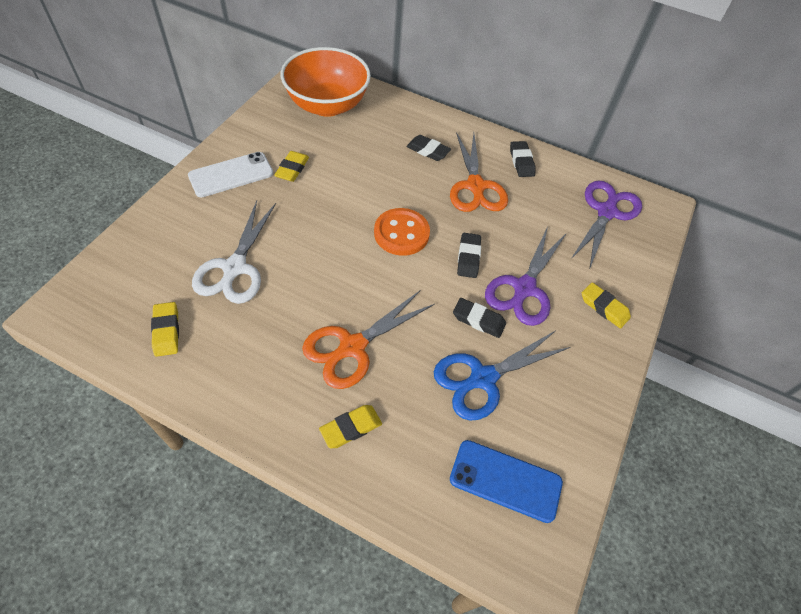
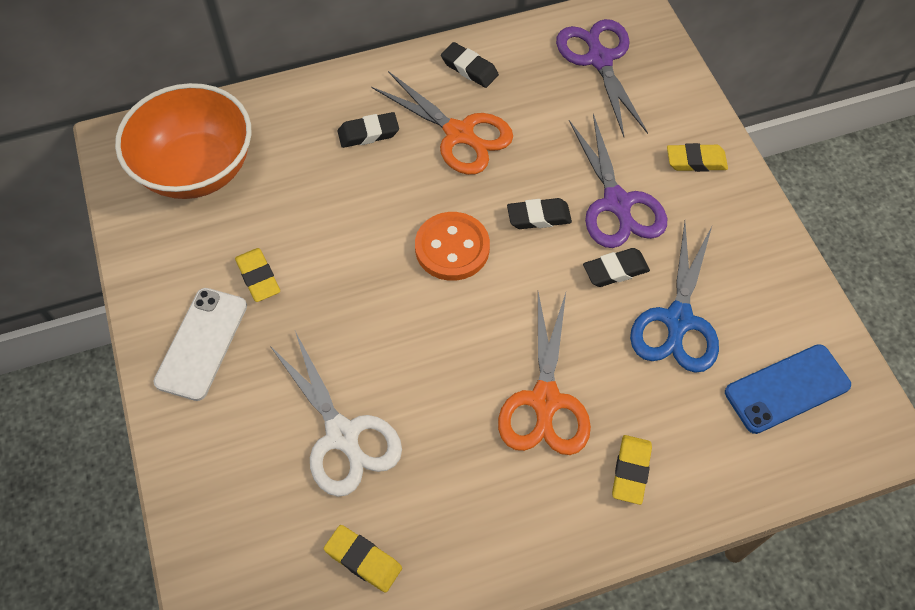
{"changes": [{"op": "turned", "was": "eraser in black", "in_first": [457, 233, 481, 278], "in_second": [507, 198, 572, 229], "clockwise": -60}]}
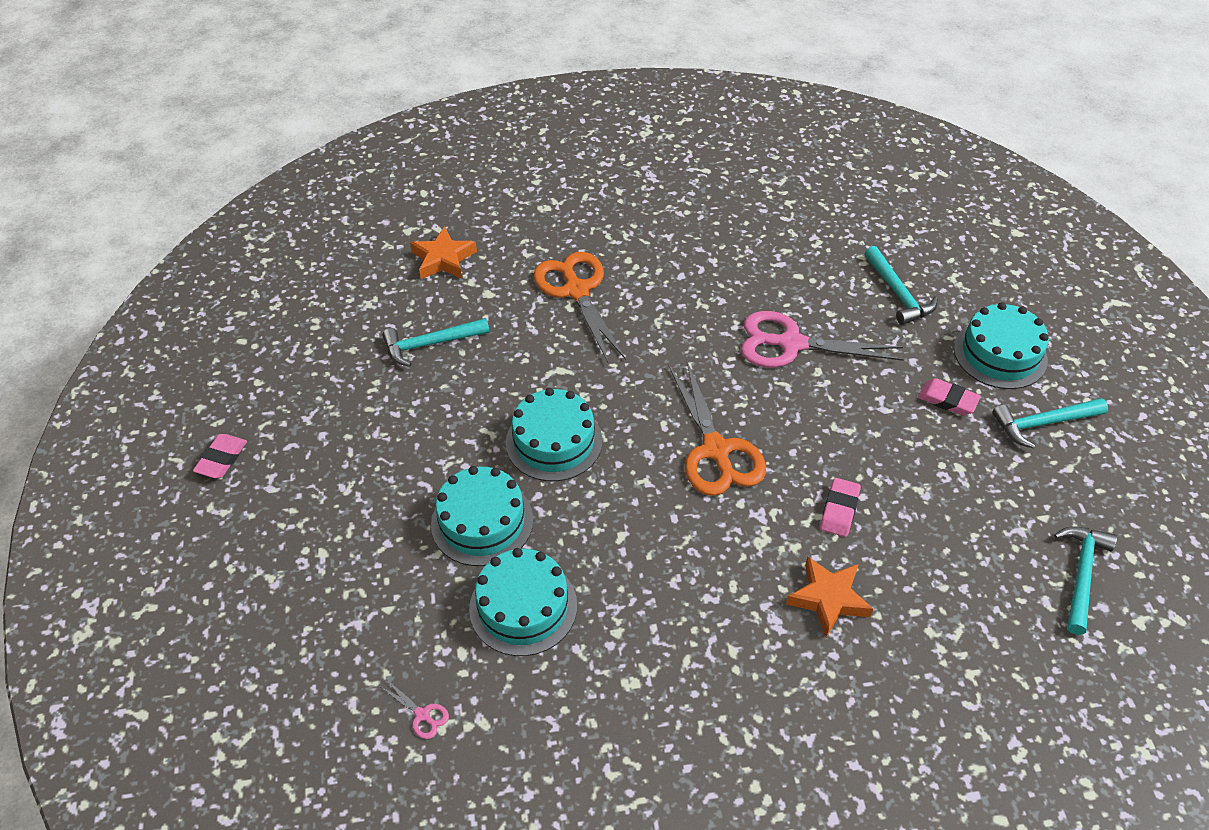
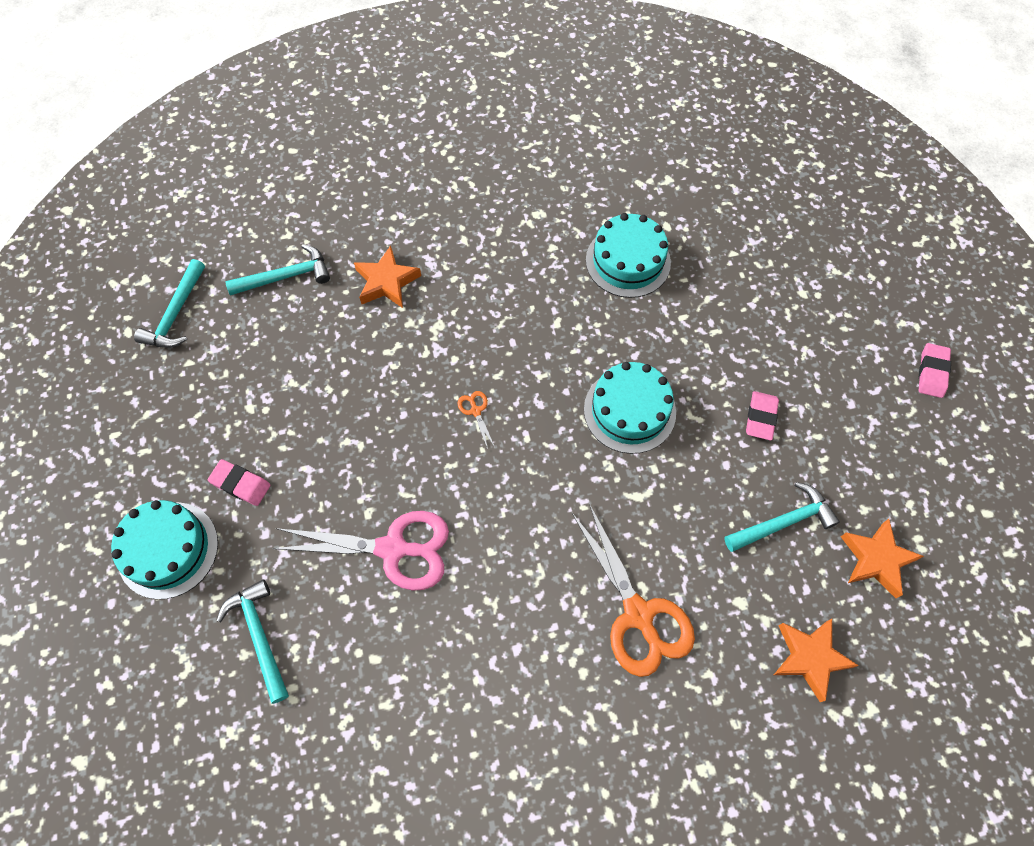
{"changes": [{"op": "moved", "was": "hammer in turquoise", "in_first": [992, 398, 1108, 448], "in_second": [225, 244, 330, 296]}, {"op": "resized", "was": "scissors in orange", "in_first": [669, 360, 766, 496], "in_second": [458, 391, 495, 449], "ratio": 0.4}, {"op": "moved", "was": "eraser in pink", "in_first": [820, 478, 861, 537], "in_second": [746, 391, 779, 440]}, {"op": "added", "now": "star in orange", "in_second": [841, 519, 924, 598]}, {"op": "removed", "was": "scissors in pink", "in_first": [379, 680, 449, 739]}, {"op": "removed", "was": "cake in turquoise", "in_first": [431, 466, 533, 566]}]}
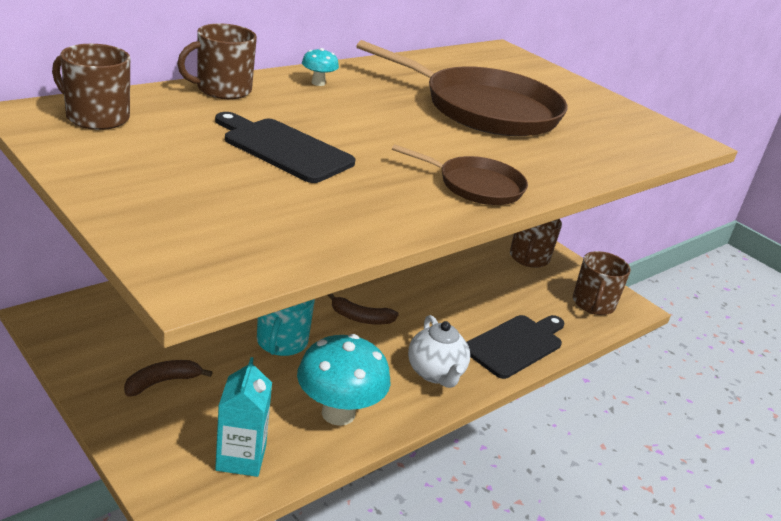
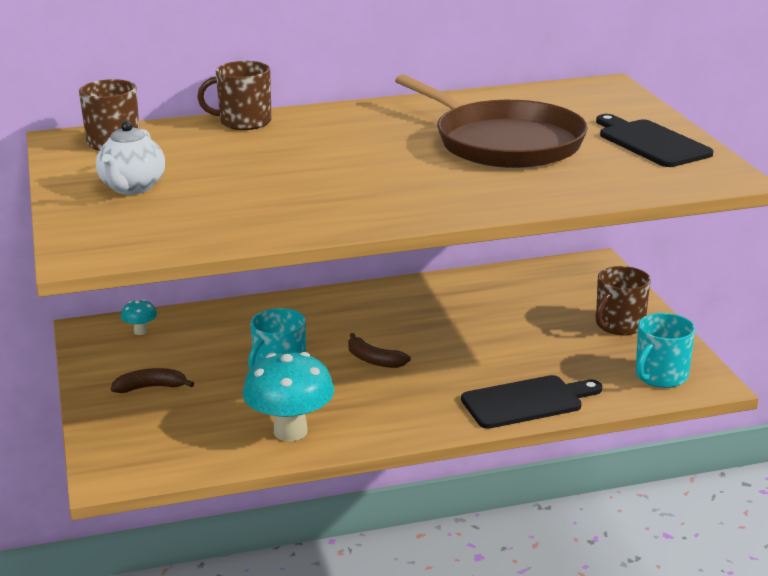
{"changes": [{"op": "moved", "was": "teapot in white", "in_first": [408, 315, 470, 388], "in_second": [96, 121, 165, 195]}, {"op": "moved", "was": "mushroom in turquoise", "in_first": [302, 48, 339, 86], "in_second": [121, 299, 157, 335]}, {"op": "moved", "was": "cutting board in black", "in_first": [215, 112, 355, 183], "in_second": [596, 114, 713, 167]}, {"op": "recoloured", "was": "mug in brown", "now": "mug in turquoise", "in_first": [573, 251, 631, 315], "in_second": [636, 313, 695, 388]}, {"op": "removed", "was": "carton in turquoise", "in_first": [215, 357, 272, 477]}, {"op": "removed", "was": "pan in brown", "in_first": [392, 144, 528, 205]}]}
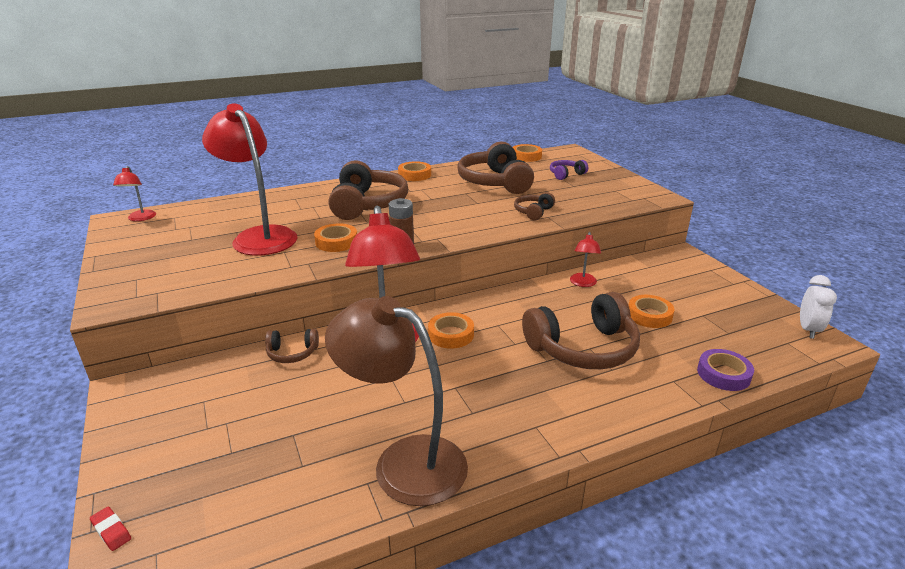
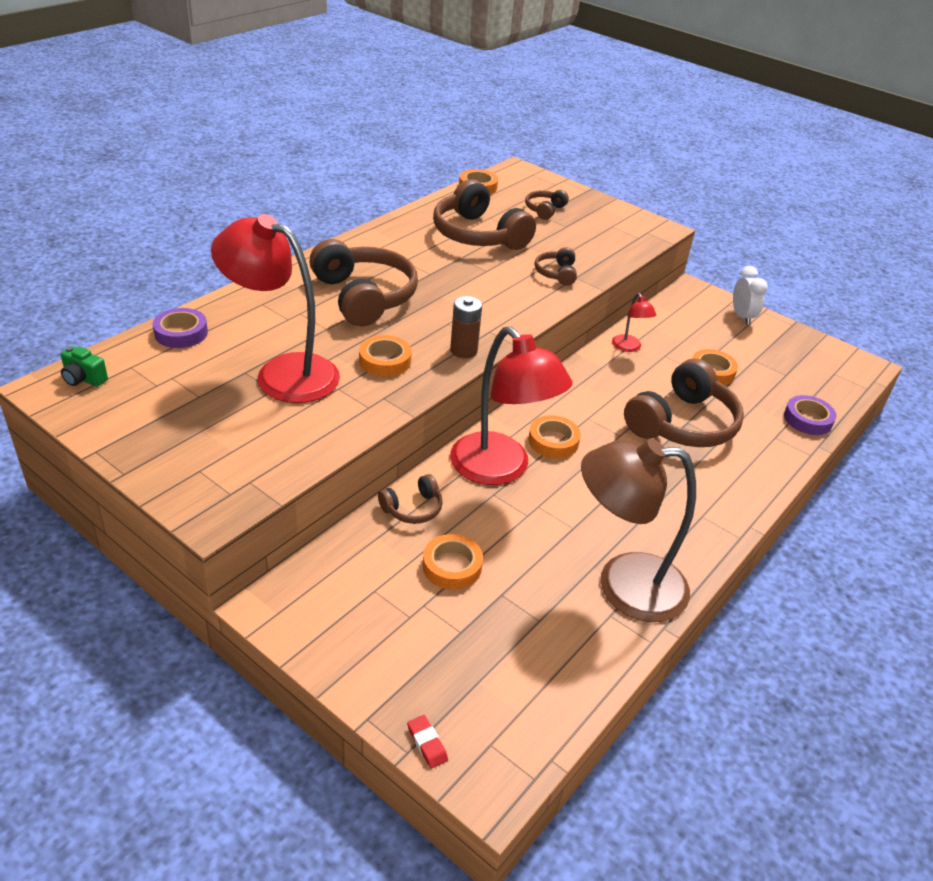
{"changes": [{"op": "replaced", "was": "lamp in red", "now": "camera in green", "in_first": [113, 166, 156, 221], "in_second": [60, 346, 108, 387]}, {"op": "added", "now": "tape in purple", "in_second": [153, 308, 208, 348]}, {"op": "turned", "was": "eraser in red", "in_first": [90, 507, 131, 551], "in_second": [407, 715, 448, 769], "clockwise": 45}, {"op": "moved", "was": "tape in orange", "in_first": [398, 161, 431, 181], "in_second": [423, 534, 483, 590]}, {"op": "recoloured", "was": "headphones in purple", "now": "headphones in brown", "in_first": [550, 160, 588, 180], "in_second": [525, 190, 569, 220]}, {"op": "moved", "was": "clock in white", "in_first": [800, 275, 837, 339], "in_second": [733, 266, 768, 325]}]}
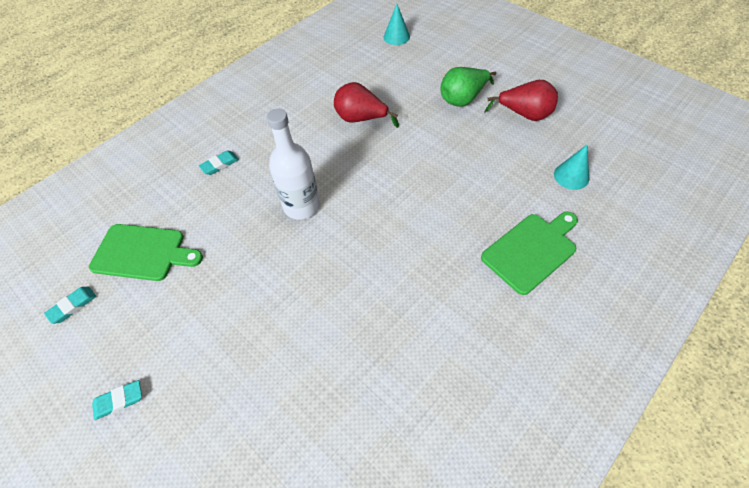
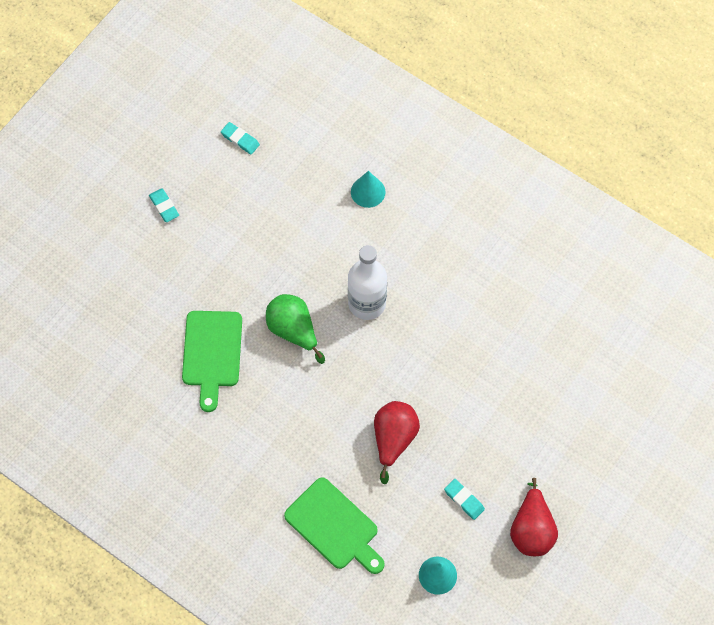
{"changes": [{"op": "moved", "was": "cutting board in green", "in_first": [89, 224, 203, 281], "in_second": [182, 311, 242, 412]}, {"op": "moved", "was": "pear in green", "in_first": [440, 67, 496, 107], "in_second": [266, 294, 325, 364]}, {"op": "moved", "was": "cone in turquoise", "in_first": [384, 4, 410, 45], "in_second": [351, 171, 385, 208]}, {"op": "moved", "was": "pear in red", "in_first": [334, 82, 399, 128], "in_second": [374, 401, 420, 484]}, {"op": "moved", "was": "eraser in turquoise", "in_first": [199, 150, 239, 175], "in_second": [444, 479, 485, 520]}]}
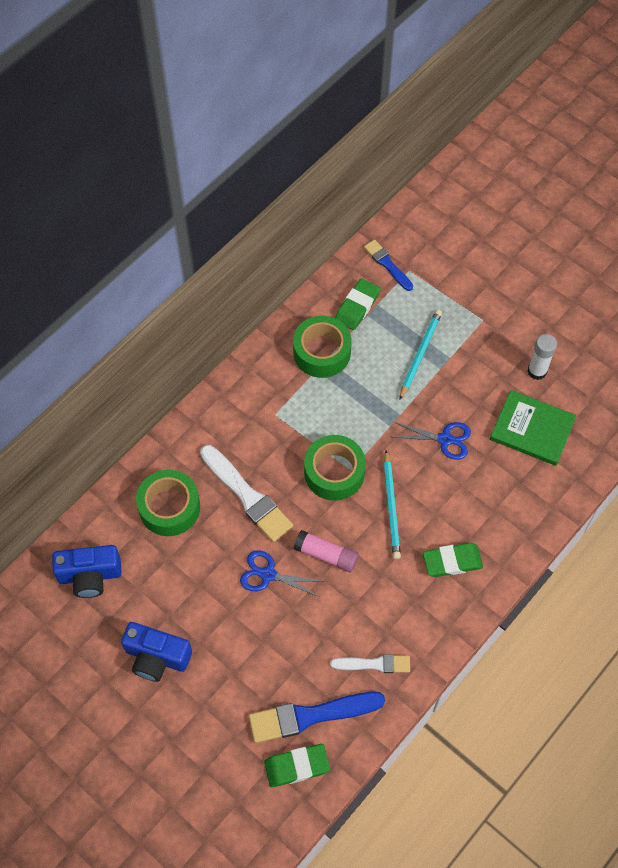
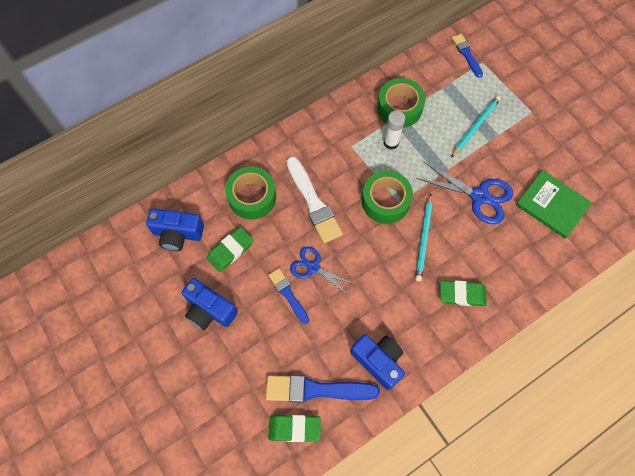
{"changes": [{"op": "moved", "was": "eraser in green", "in_first": [335, 278, 380, 330], "in_second": [207, 227, 253, 272]}, {"op": "added", "now": "brush in blue", "in_second": [268, 268, 309, 324]}, {"op": "replaced", "was": "brush in white", "now": "camera in blue", "in_first": [330, 654, 410, 673], "in_second": [350, 334, 405, 390]}, {"op": "moved", "was": "glue stick in white", "in_first": [528, 334, 557, 380], "in_second": [383, 111, 405, 150]}, {"op": "resized", "was": "scissors in blue", "in_first": [394, 422, 471, 460], "in_second": [416, 162, 513, 224], "ratio": 1.5}, {"op": "removed", "was": "glue stick in pink", "in_first": [294, 530, 359, 572]}]}
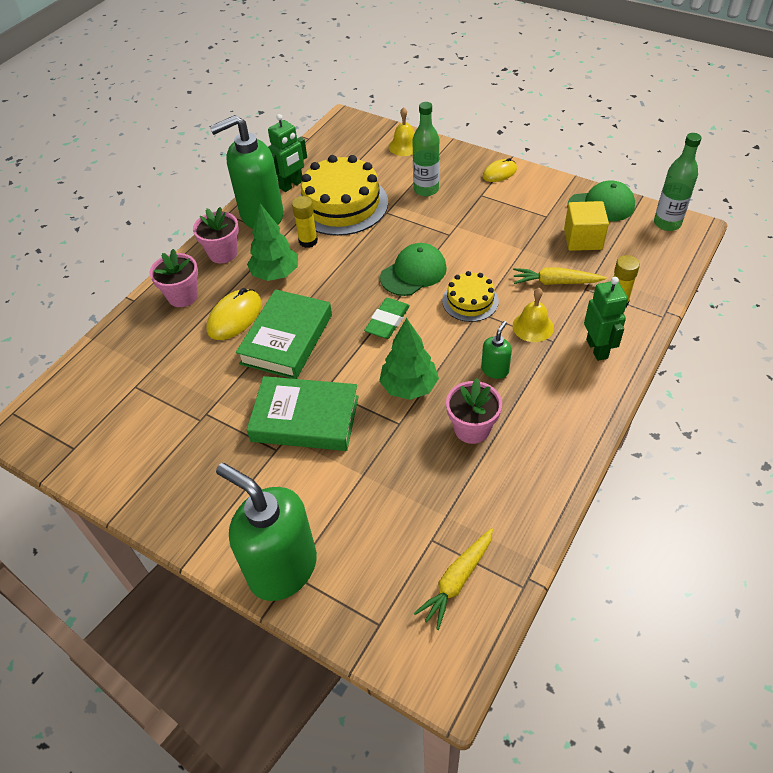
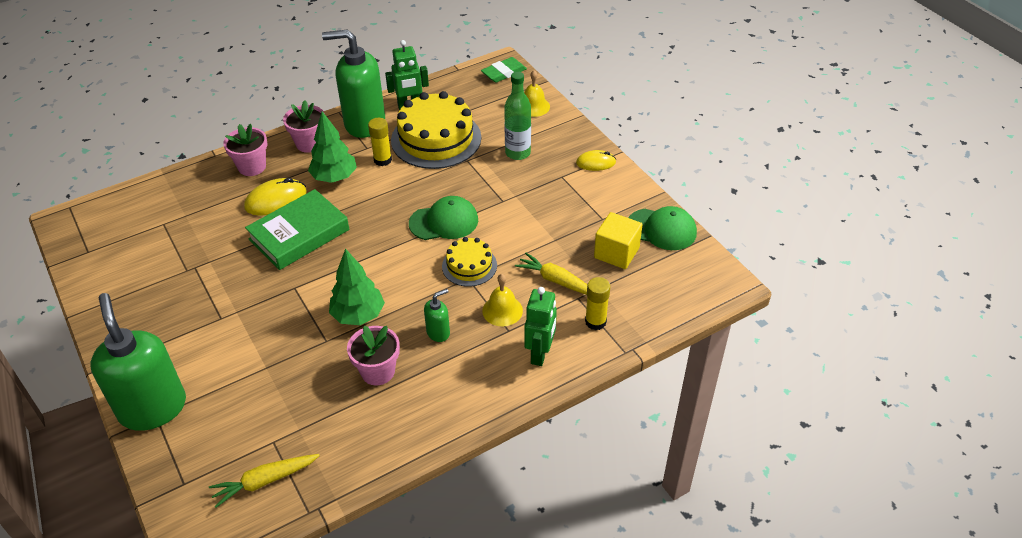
{"changes": [{"op": "moved", "was": "eraser in green", "in_first": [364, 298, 410, 339], "in_second": [481, 57, 527, 83]}, {"op": "removed", "was": "book in green", "in_first": [247, 376, 359, 451]}, {"op": "removed", "was": "bottle in green", "in_first": [654, 133, 701, 231]}]}
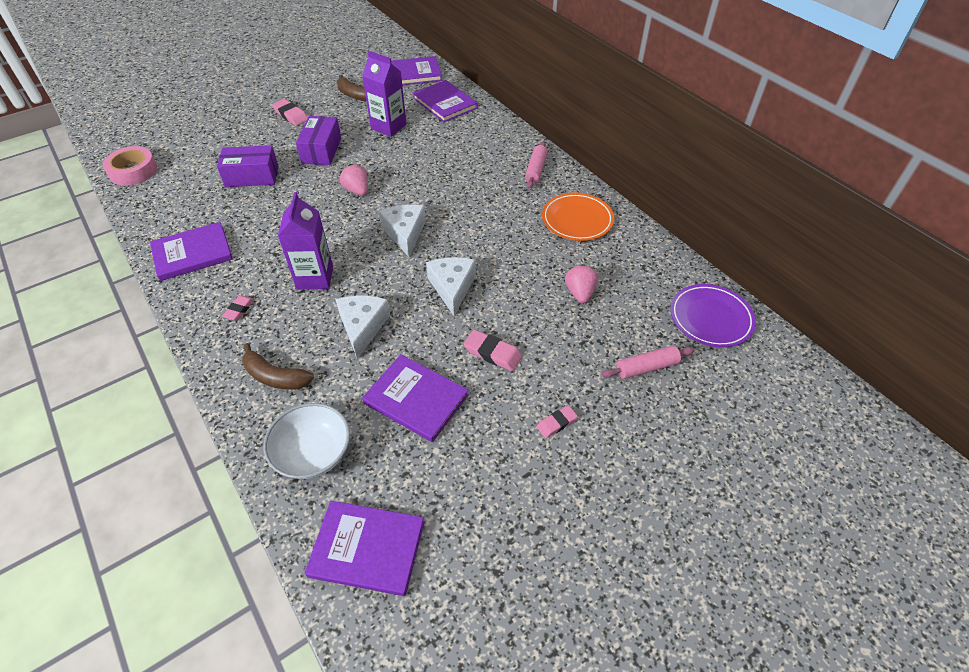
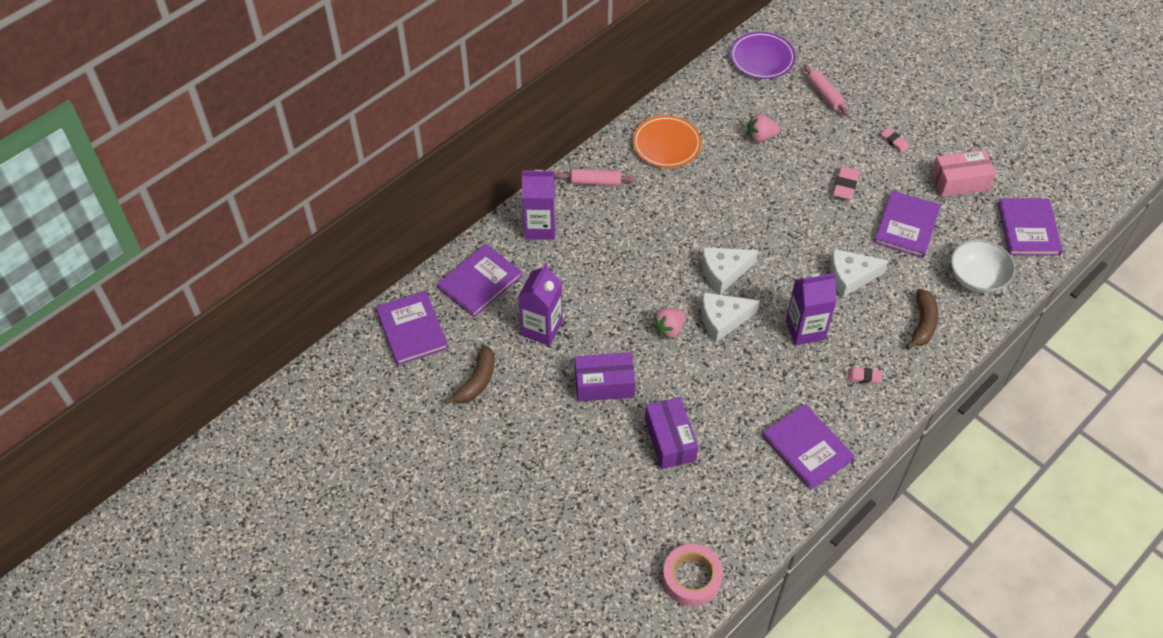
{"changes": [{"op": "added", "now": "carton in purple", "in_second": [522, 170, 555, 240]}, {"op": "moved", "was": "cheese in white", "in_first": [426, 257, 476, 316], "in_second": [701, 292, 760, 342]}, {"op": "added", "now": "box in pink", "in_second": [931, 150, 996, 197]}, {"op": "removed", "was": "eraser in pink", "in_first": [272, 99, 308, 126]}]}
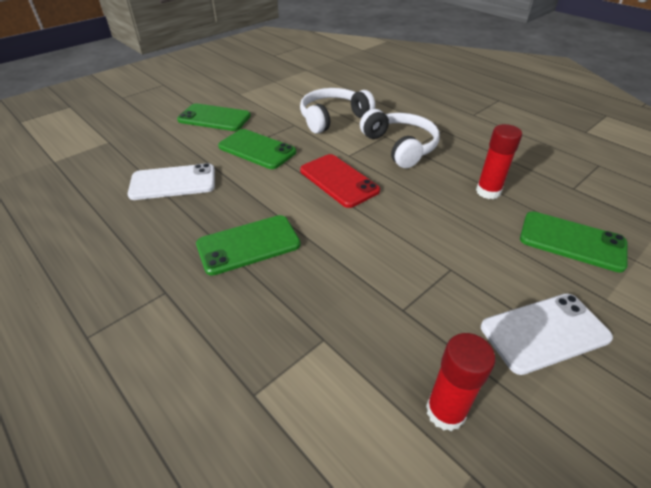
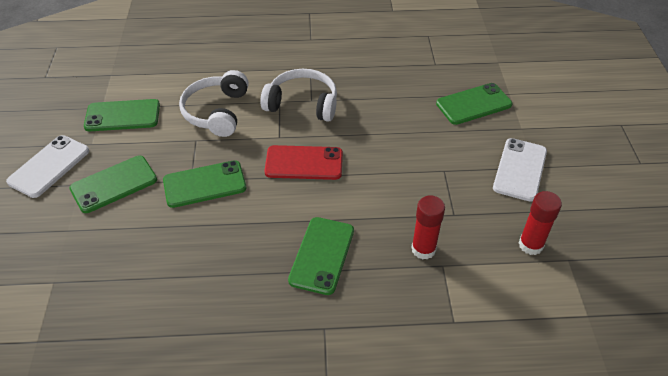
{"changes": [{"op": "moved", "was": "phone in white", "in_first": [128, 163, 215, 200], "in_second": [6, 135, 89, 198]}, {"op": "added", "now": "phone in green", "in_second": [84, 99, 160, 131]}, {"op": "moved", "was": "glue stick in red", "in_first": [476, 124, 522, 199], "in_second": [411, 195, 445, 260]}]}
